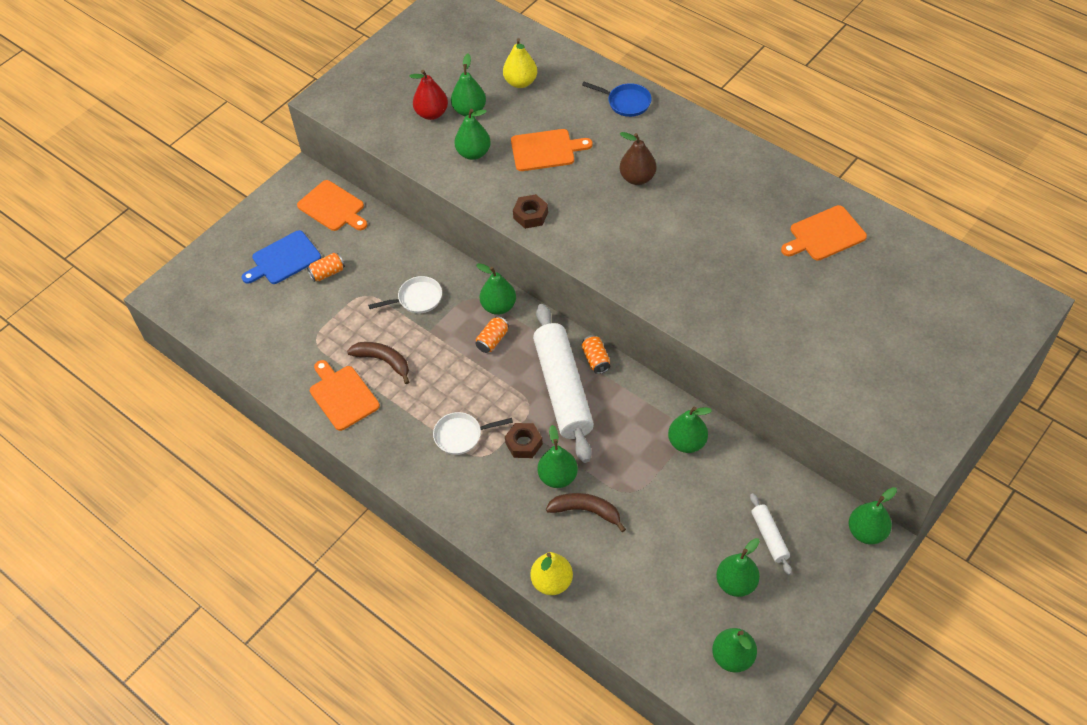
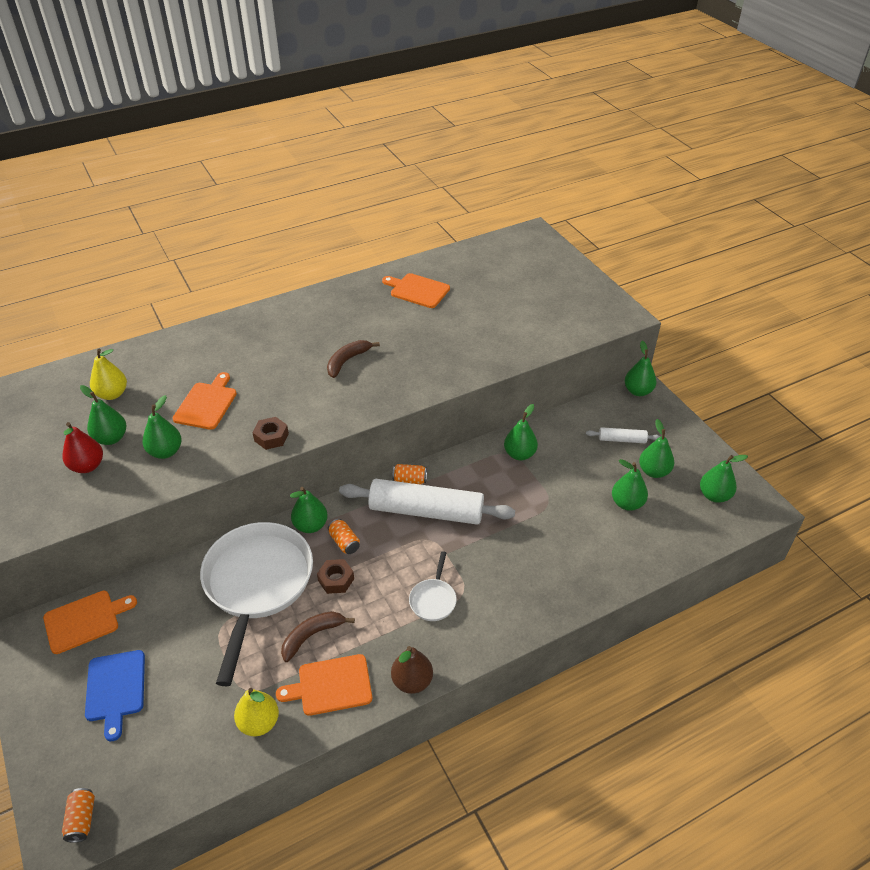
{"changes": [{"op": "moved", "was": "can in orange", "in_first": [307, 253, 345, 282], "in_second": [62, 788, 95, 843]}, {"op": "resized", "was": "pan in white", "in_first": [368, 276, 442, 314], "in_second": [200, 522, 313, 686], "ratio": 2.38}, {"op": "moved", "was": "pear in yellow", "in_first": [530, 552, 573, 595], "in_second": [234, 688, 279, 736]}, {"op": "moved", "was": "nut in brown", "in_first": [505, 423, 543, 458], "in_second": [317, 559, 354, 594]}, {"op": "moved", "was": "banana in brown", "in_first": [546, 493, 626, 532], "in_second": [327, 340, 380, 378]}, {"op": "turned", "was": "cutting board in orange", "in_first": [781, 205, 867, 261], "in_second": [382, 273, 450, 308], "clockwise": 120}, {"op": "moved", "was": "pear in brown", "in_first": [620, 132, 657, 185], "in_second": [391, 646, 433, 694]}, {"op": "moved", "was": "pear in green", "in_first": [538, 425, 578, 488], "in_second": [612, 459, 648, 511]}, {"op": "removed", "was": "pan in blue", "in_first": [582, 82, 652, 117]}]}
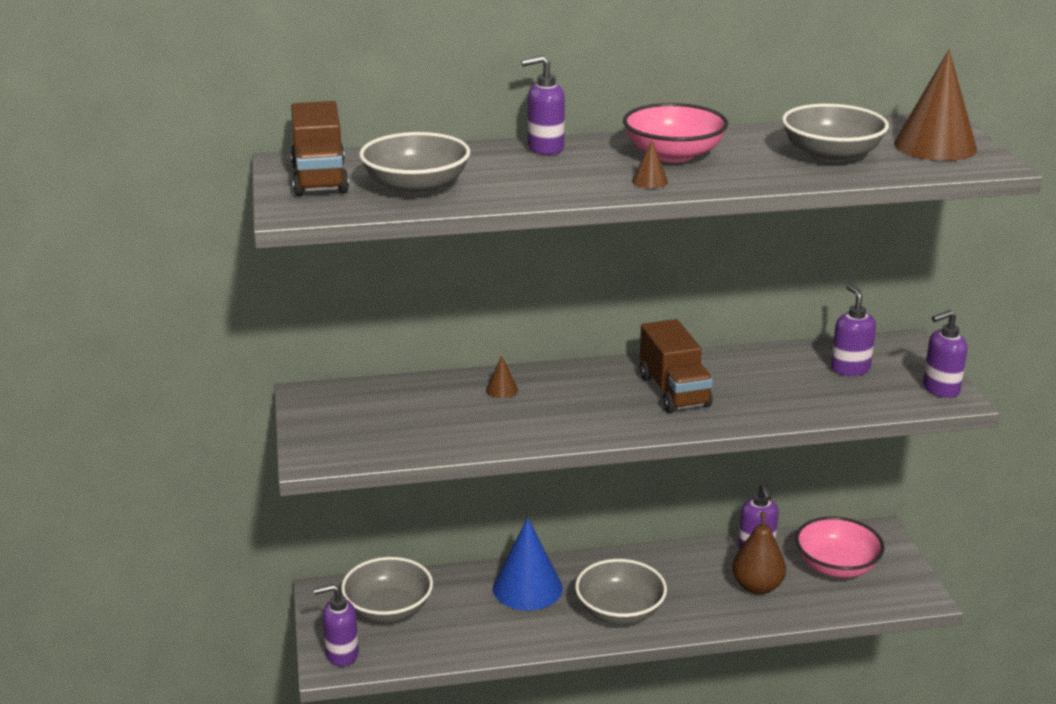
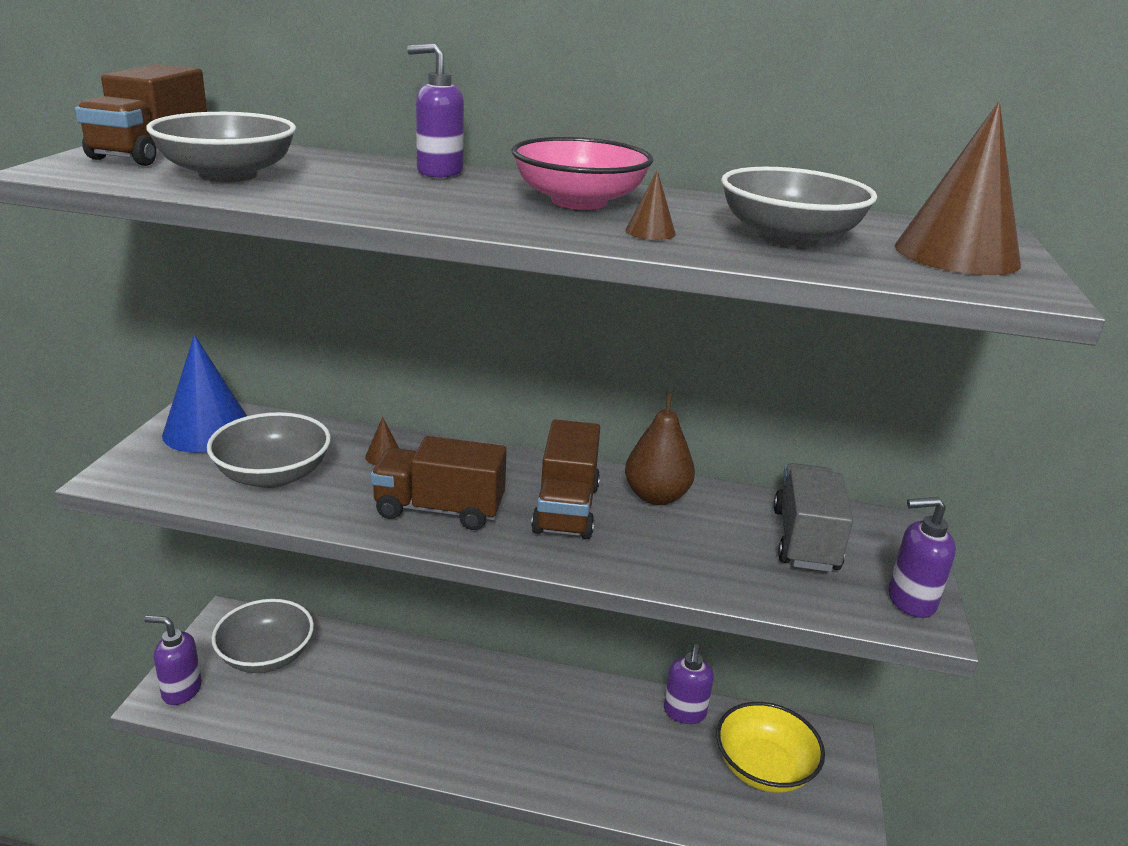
{"changes": [{"op": "moved", "was": "cone in blue", "in_first": [493, 518, 563, 611], "in_second": [162, 335, 247, 453]}, {"op": "moved", "was": "bowl in grey", "in_first": [575, 559, 667, 625], "in_second": [207, 412, 331, 488]}, {"op": "added", "now": "truck in brown", "in_second": [370, 436, 507, 530]}, {"op": "moved", "was": "pear in brown", "in_first": [732, 512, 786, 595], "in_second": [625, 393, 695, 505]}, {"op": "moved", "was": "cone in brown", "in_first": [632, 140, 668, 188], "in_second": [626, 170, 676, 240]}, {"op": "recoloured", "was": "bowl in pink", "now": "bowl in yellow", "in_first": [795, 517, 885, 578], "in_second": [716, 702, 825, 793]}, {"op": "replaced", "was": "soap dispenser in purple", "now": "truck in grey", "in_first": [831, 284, 876, 376], "in_second": [773, 463, 853, 572]}]}
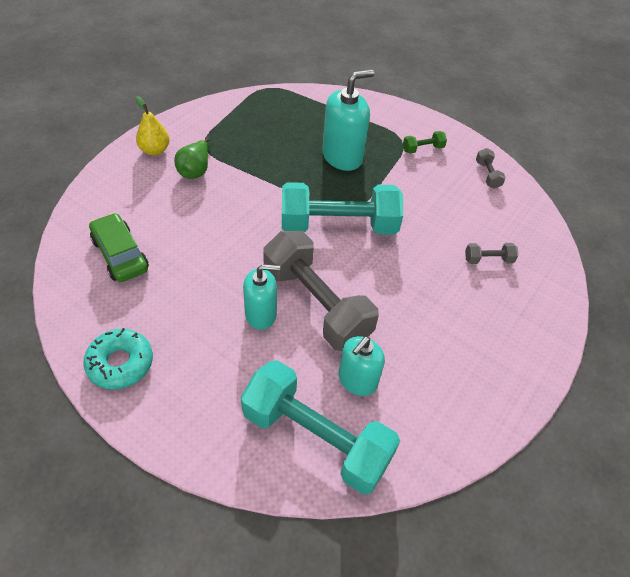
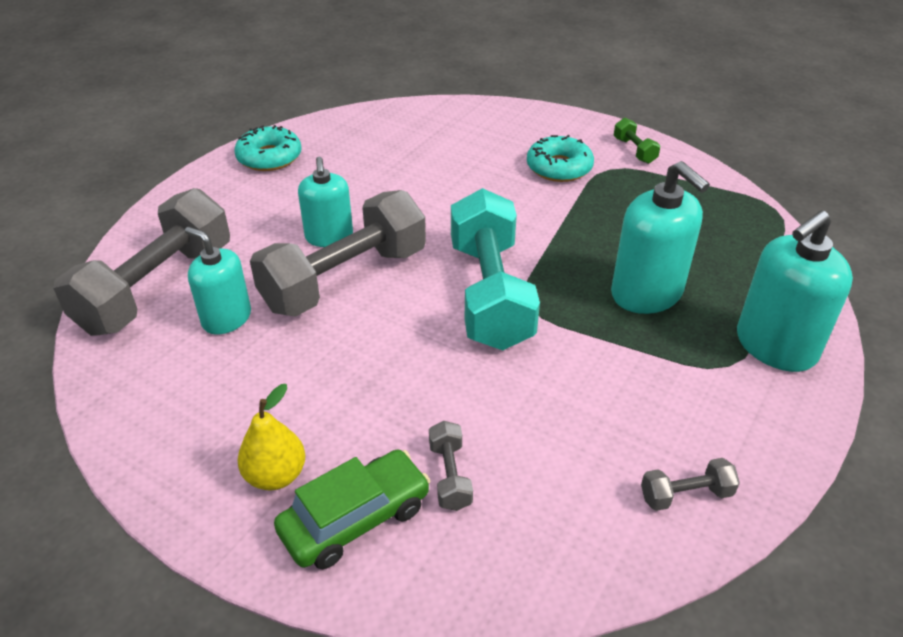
{"changes": [{"op": "recoloured", "was": "dumbbell in turquoise", "now": "dumbbell in grey", "in_first": [241, 360, 400, 494], "in_second": [53, 188, 230, 336]}, {"op": "moved", "was": "pear in yellow", "in_first": [136, 96, 170, 156], "in_second": [237, 384, 305, 490]}, {"op": "moved", "was": "car in green", "in_first": [89, 213, 149, 282], "in_second": [274, 449, 430, 569]}, {"op": "replaced", "was": "pear in green", "now": "donut in turquoise", "in_first": [174, 138, 210, 179], "in_second": [527, 135, 594, 182]}, {"op": "moved", "was": "dumbbell in green", "in_first": [403, 131, 447, 154], "in_second": [613, 118, 661, 164]}, {"op": "added", "now": "soap dispenser in turquoise", "in_second": [737, 210, 853, 372]}]}
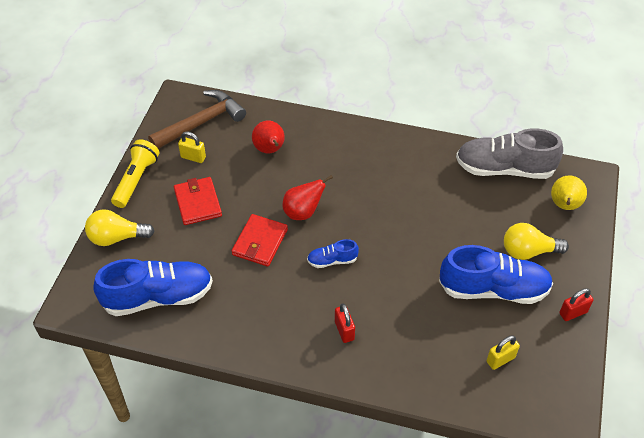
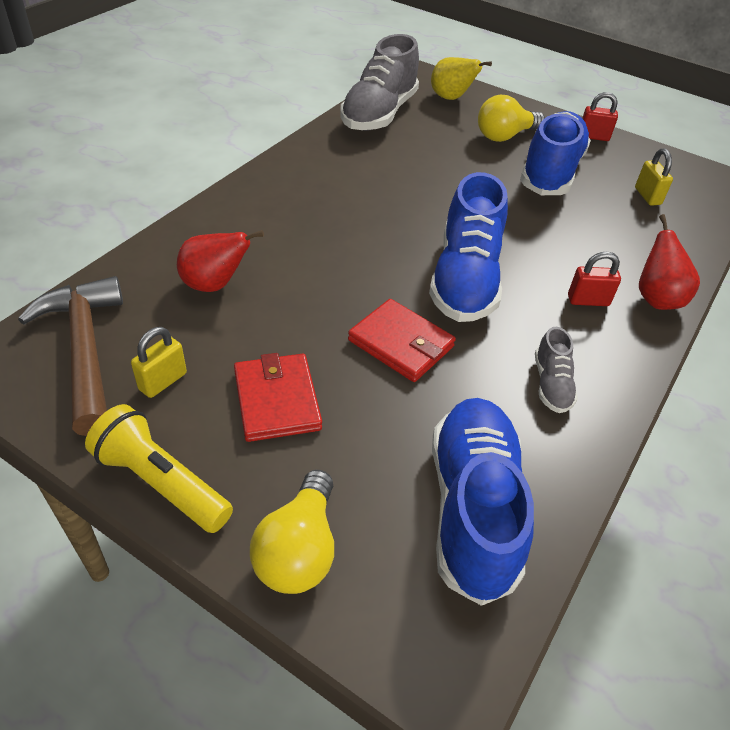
{"changes": [{"op": "turned", "was": "wallet in red", "in_first": [174, 177, 222, 225], "in_second": [234, 353, 322, 442], "clockwise": 75}, {"op": "resized", "was": "shoe in blue", "in_first": [307, 239, 359, 268], "in_second": [429, 172, 508, 322], "ratio": 2.12}, {"op": "turned", "was": "light bulb in yellow", "in_first": [504, 223, 569, 260], "in_second": [478, 95, 545, 142], "clockwise": 45}, {"op": "added", "now": "shoe in grey", "in_second": [535, 327, 578, 413]}, {"op": "turned", "was": "padlock in red", "in_first": [559, 288, 593, 321], "in_second": [582, 92, 618, 141], "clockwise": -75}, {"op": "moved", "was": "pear in red", "in_first": [282, 175, 333, 220], "in_second": [639, 214, 700, 310]}]}
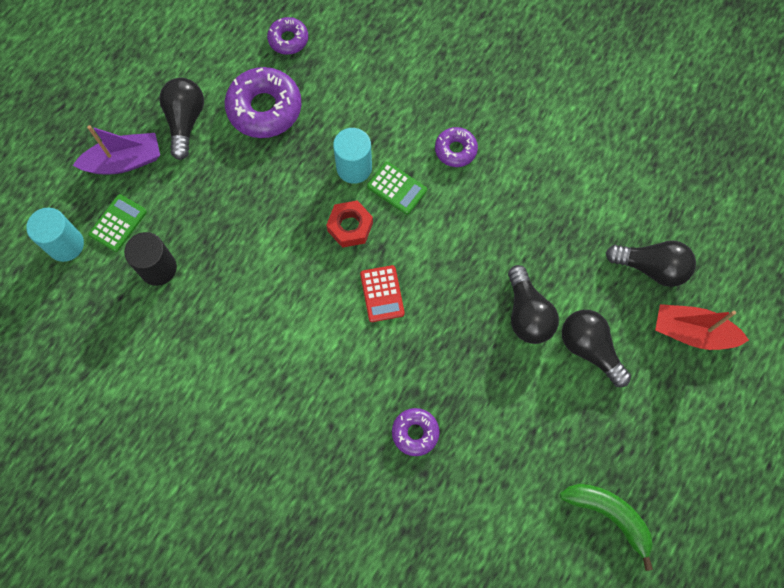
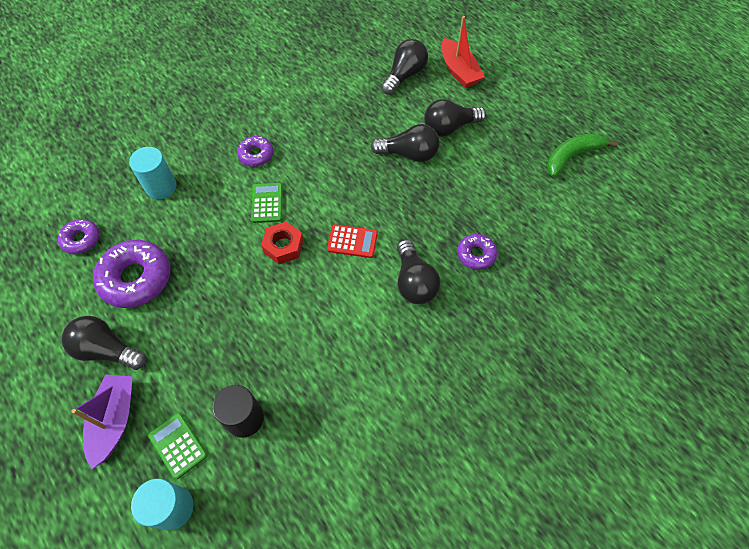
{"changes": [{"op": "moved", "was": "cylinder in turquoise", "in_first": [333, 128, 372, 184], "in_second": [129, 147, 176, 199]}, {"op": "turned", "was": "calculator in green", "in_first": [367, 162, 427, 214], "in_second": [251, 183, 283, 223], "clockwise": -60}, {"op": "added", "now": "light bulb in black", "in_second": [397, 239, 440, 304]}, {"op": "turned", "was": "boat in red", "in_first": [655, 304, 749, 350], "in_second": [441, 16, 485, 88], "clockwise": -60}]}
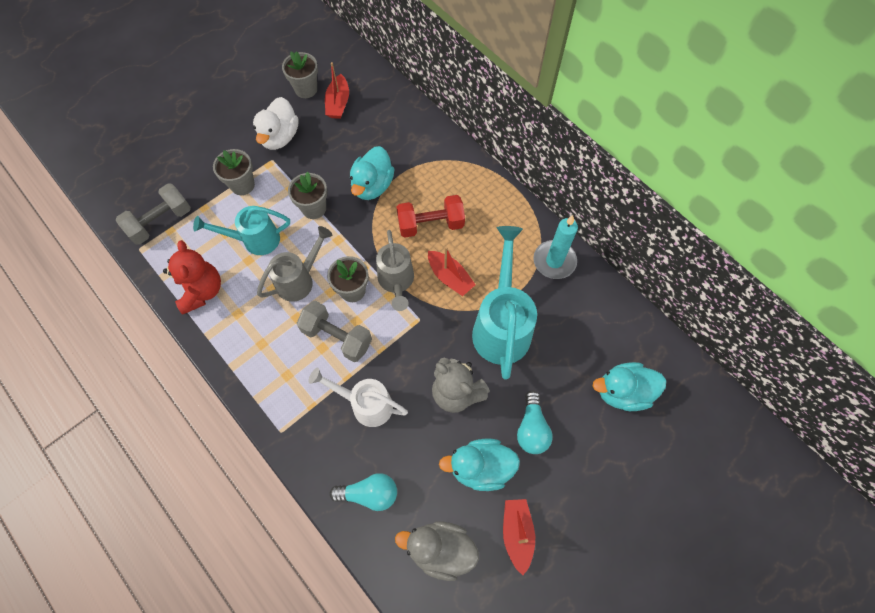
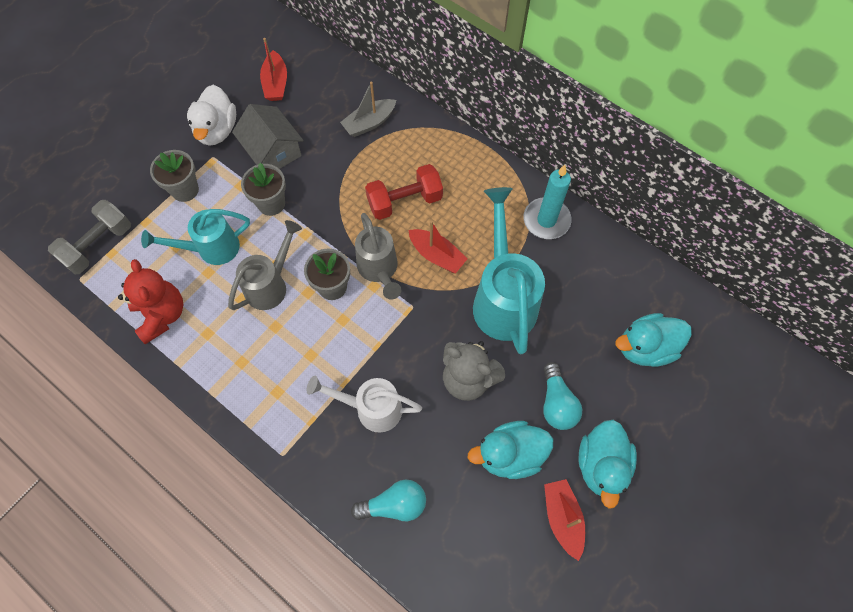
{"changes": [{"op": "added", "now": "house in grey", "in_second": [232, 104, 304, 169]}, {"op": "added", "now": "boat in grey", "in_second": [340, 82, 396, 137]}, {"op": "moved", "was": "duck in turquoise", "in_first": [350, 146, 395, 200], "in_second": [579, 420, 637, 509]}, {"op": "removed", "was": "flower pot in grey", "in_first": [282, 52, 318, 98]}, {"op": "removed", "was": "dumbbell in grey", "in_first": [297, 301, 372, 362]}, {"op": "removed", "was": "duck in grey", "in_first": [395, 521, 479, 581]}]}
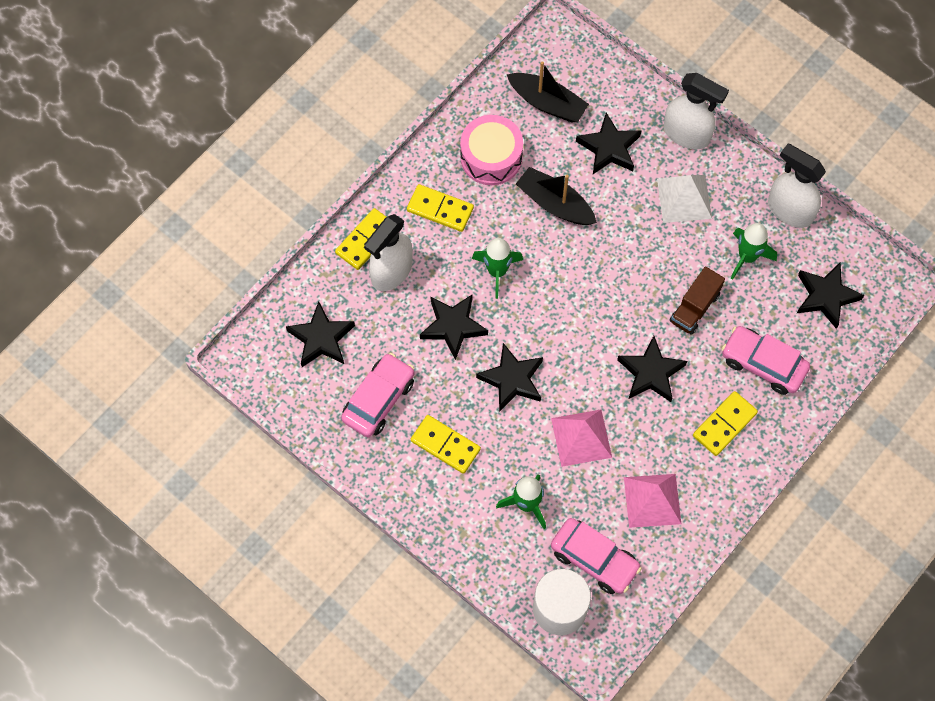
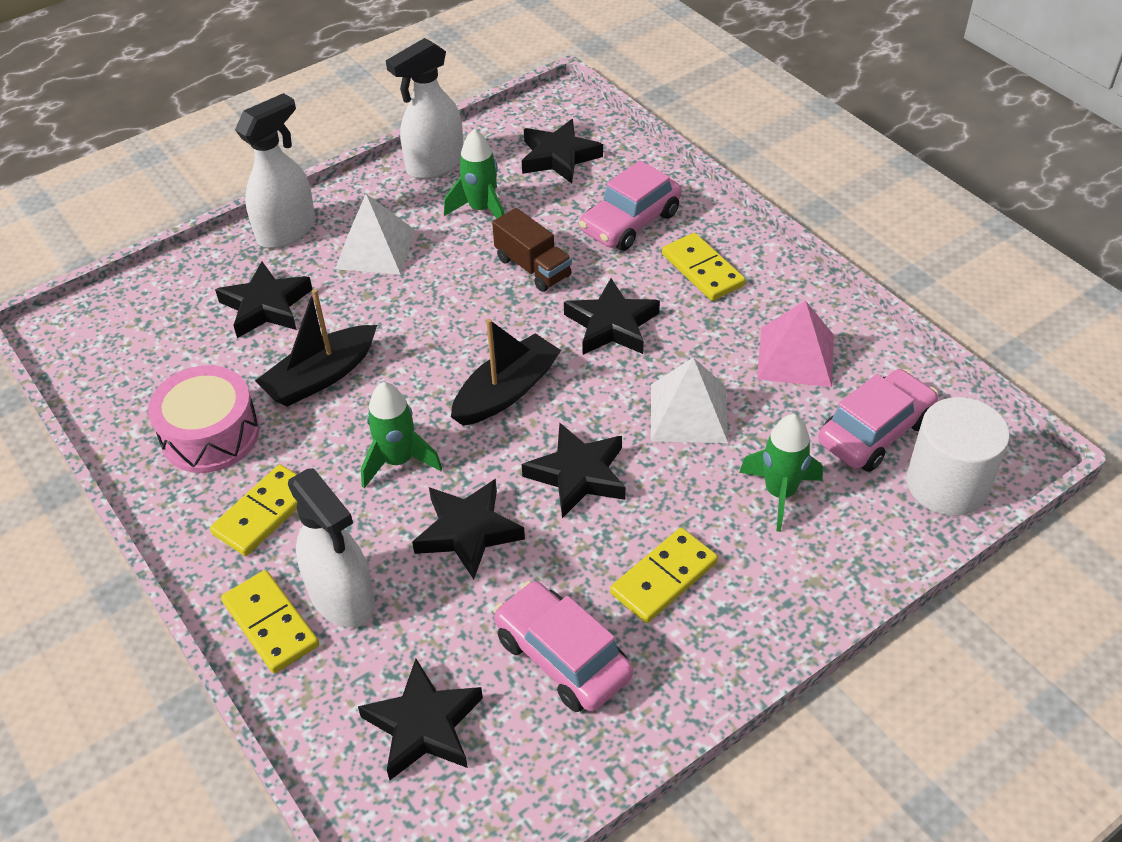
{"changes": [{"op": "moved", "was": "boat in black", "in_first": [507, 61, 589, 122], "in_second": [451, 319, 561, 426]}, {"op": "recoloured", "was": "pyramid in pink", "now": "pyramid in white", "in_first": [551, 410, 612, 467], "in_second": [651, 357, 728, 443]}]}
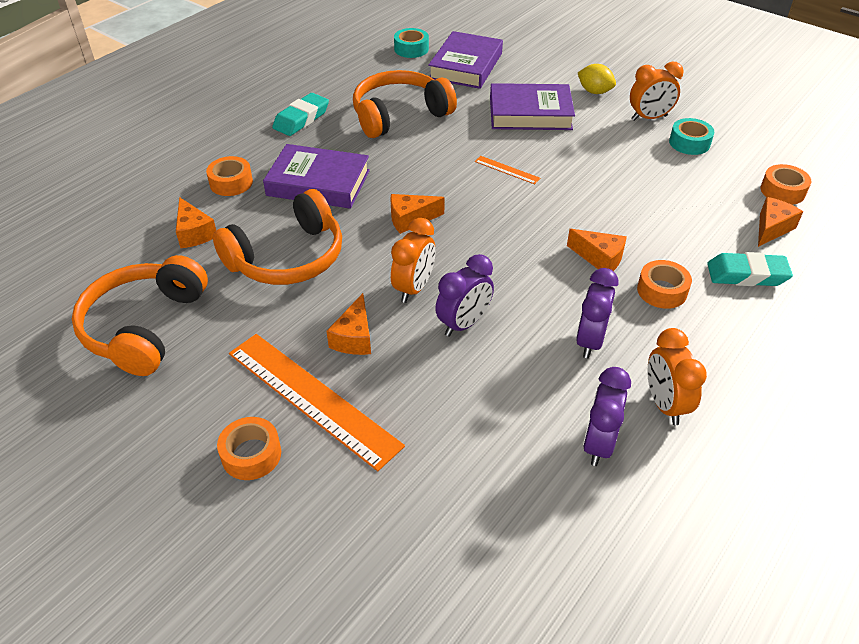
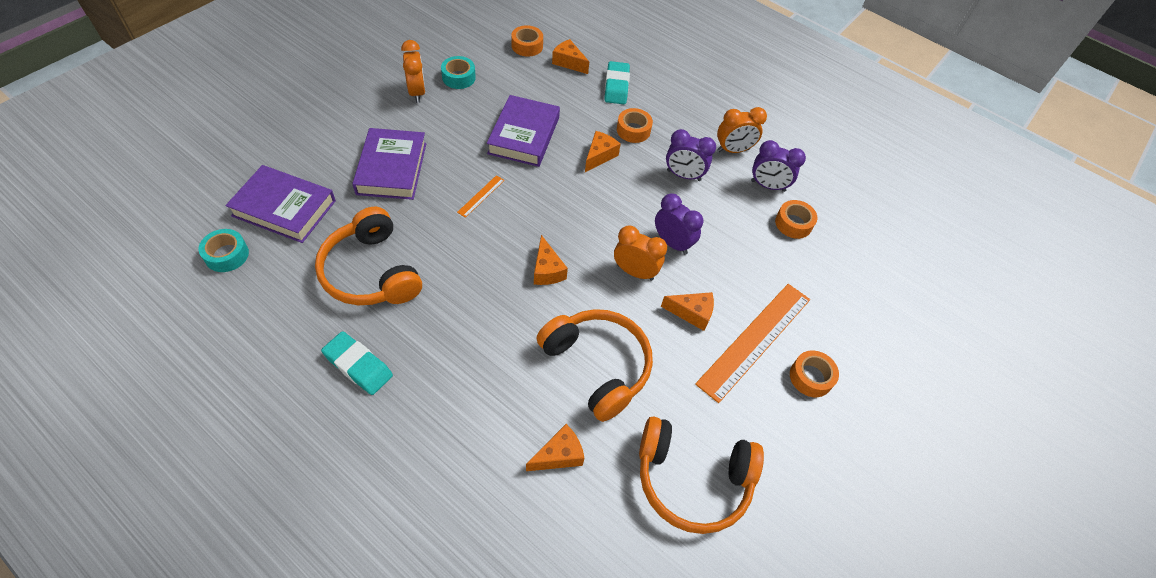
{"changes": [{"op": "moved", "was": "book in purple", "in_first": [263, 144, 370, 209], "in_second": [487, 95, 560, 167]}, {"op": "moved", "was": "tape in orange", "in_first": [206, 156, 253, 196], "in_second": [775, 200, 817, 239]}, {"op": "removed", "was": "lemon in yellow", "in_first": [578, 64, 616, 94]}]}
